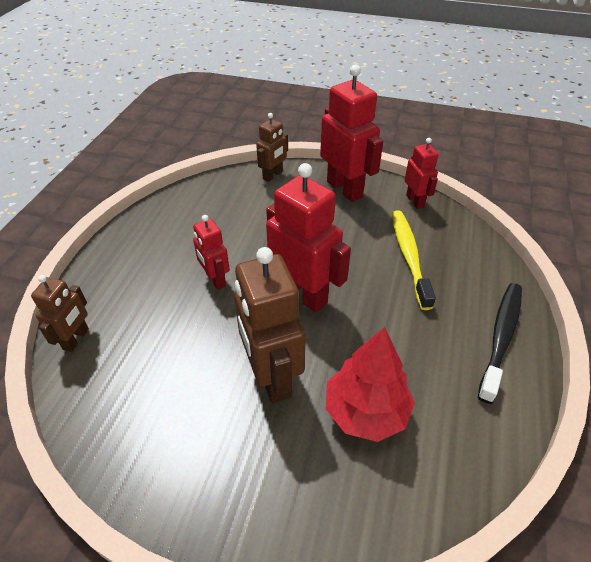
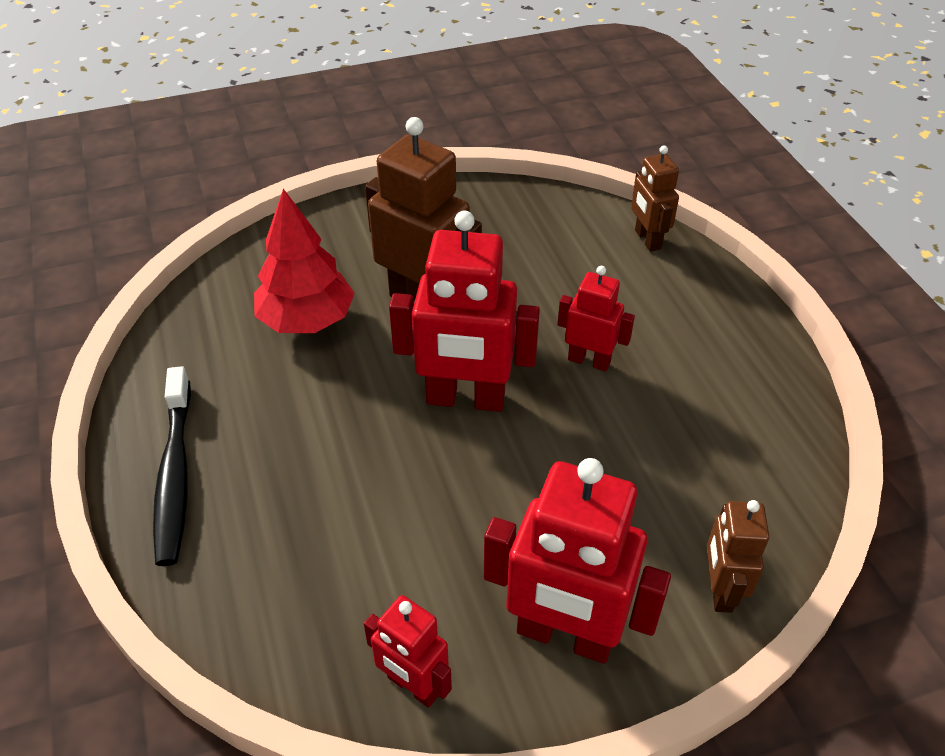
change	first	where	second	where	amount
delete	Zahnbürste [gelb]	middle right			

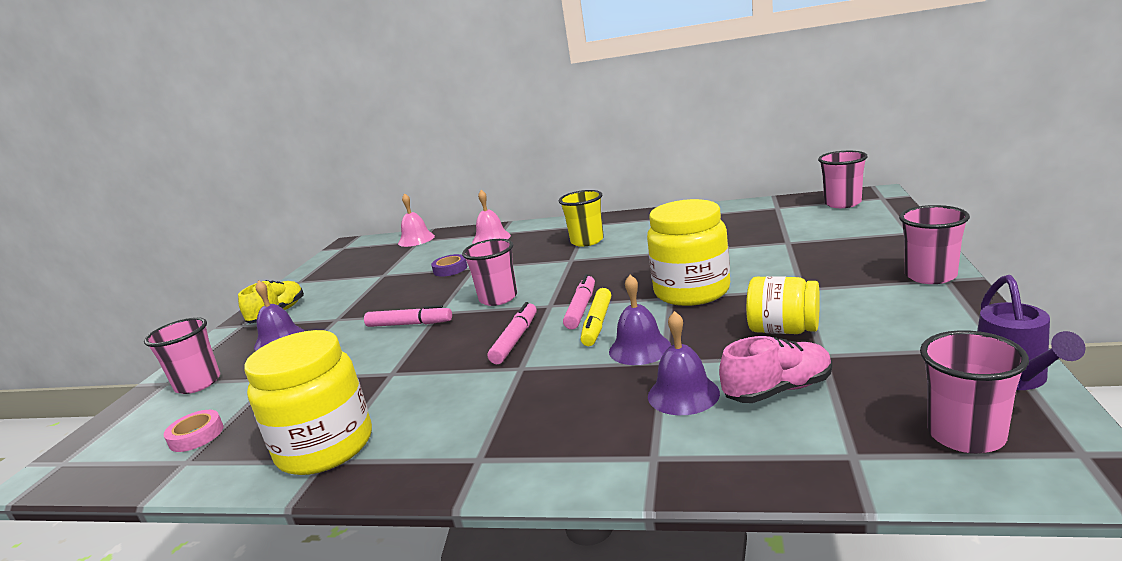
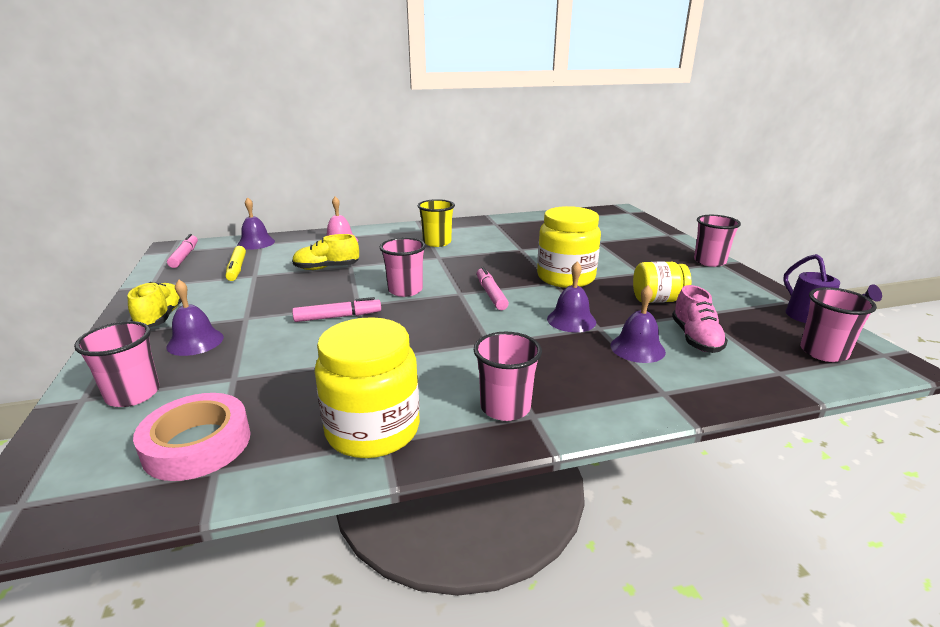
change	first	where	second	where	amount
move	Becher [rosa] (3rd from left)	top right		centre	
recolor	Glocke [rosa] (1st from left)	centre	Glocke [lila] (2nd from left)	middle left	
replace	Klebeband [lila]	centre	Schuh [gelb] (2nd from left)	centre	
move	Filzstift [gelb]	centre		middle left	
move	Filzstift [rosa] (2nd from left in the first image)	centre	Filzstift [rosa] (1st from left)	middle left	
rotate	Schuh [rosa]	middle right		middle right	135 degrees clockwise
resize	Klebeband [rosa]	bottom left		bottom left	x1.80

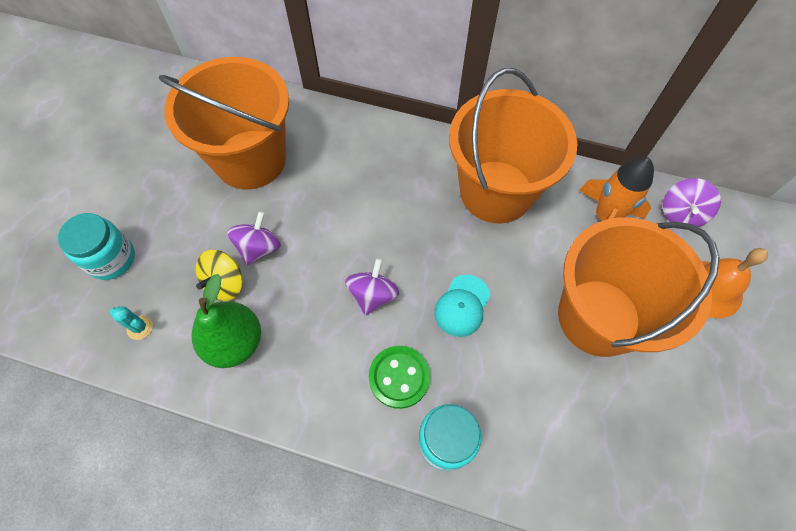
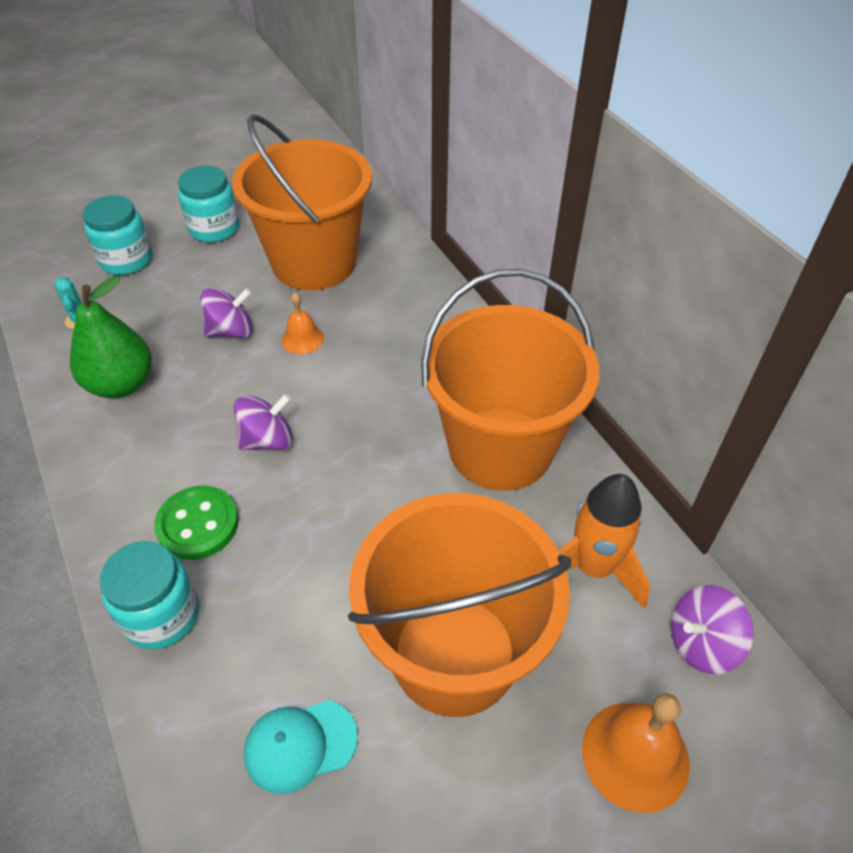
change	first	where	second	where	amount
delete	Kreisel [gelb]	middle left			
move	Kappe [türkis]	centre		bottom centre	
insert			Einmachglas [türkis] (3rd from left)	top left	
insert			Glocke [orange] (1st from left)	centre	

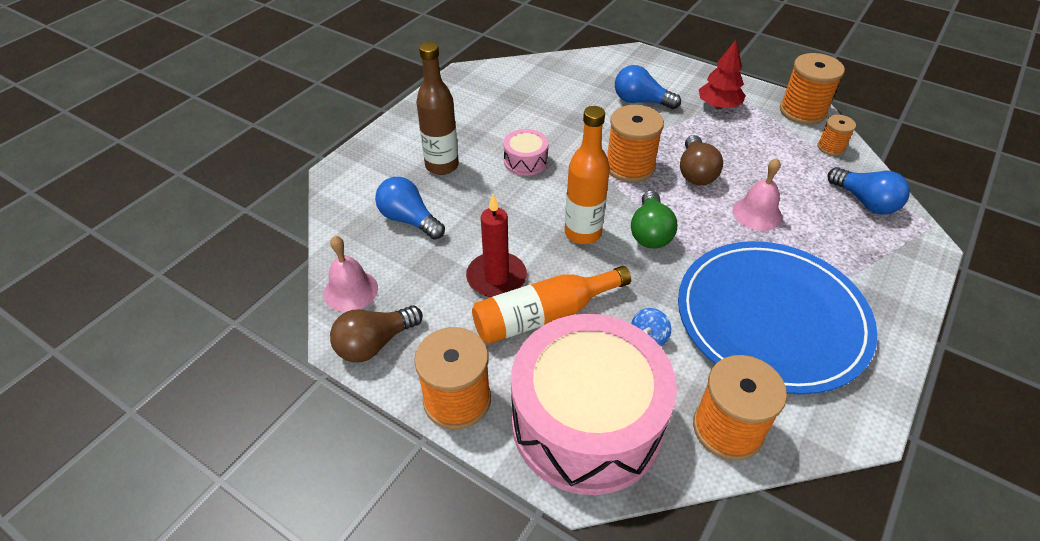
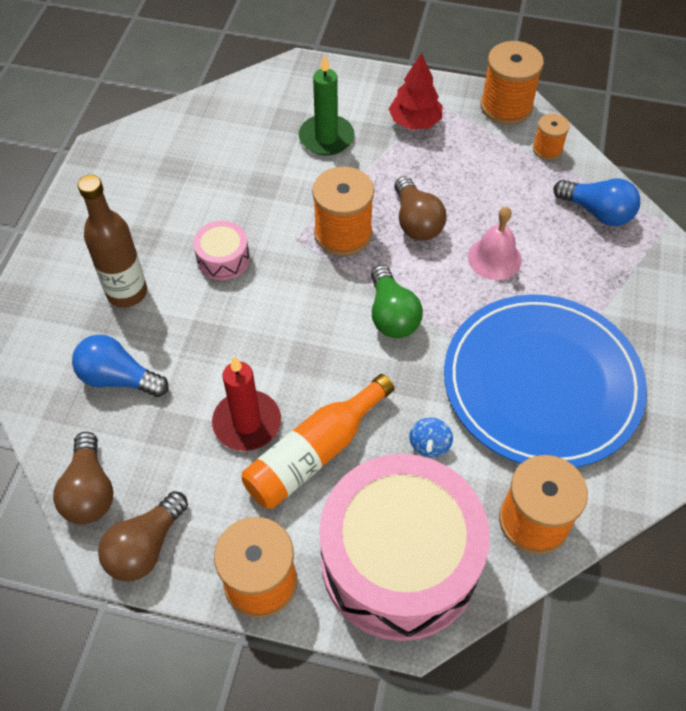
change	first	where	second	where	amount
replace	Glühbirne [blau] (2nd from left)	top centre	Kerze [grün]	top centre	
delete	Flasche [orange] (2nd from left)	top centre			
replace	Glocke [rosa] (1st from left)	centre	Glühbirne [braun] (1st from left)	bottom left	

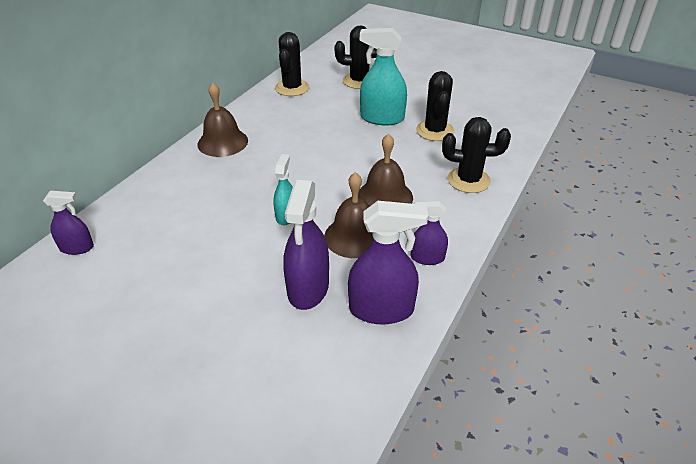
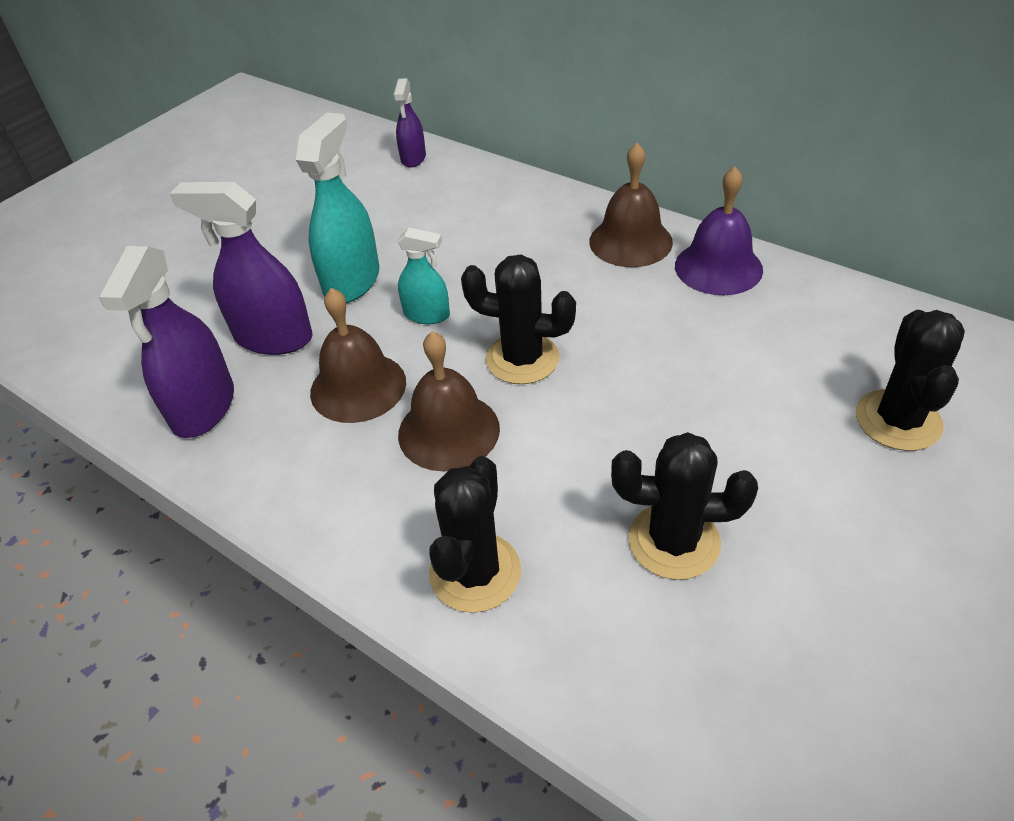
change	first	where	second	where	amount
move	Sprühflasche [türkis] (2nd from left in the first image)	top centre	Sprühflasche [türkis] (1st from left)	top left	
move	Kaktus [schwarz] (1st from left in the first image)	top centre	Kaktus [schwarz] (2nd from left)	centre	
delete	Sprühflasche [lila] (4th from left)	centre			
insert			Glocke [lila]	top right	

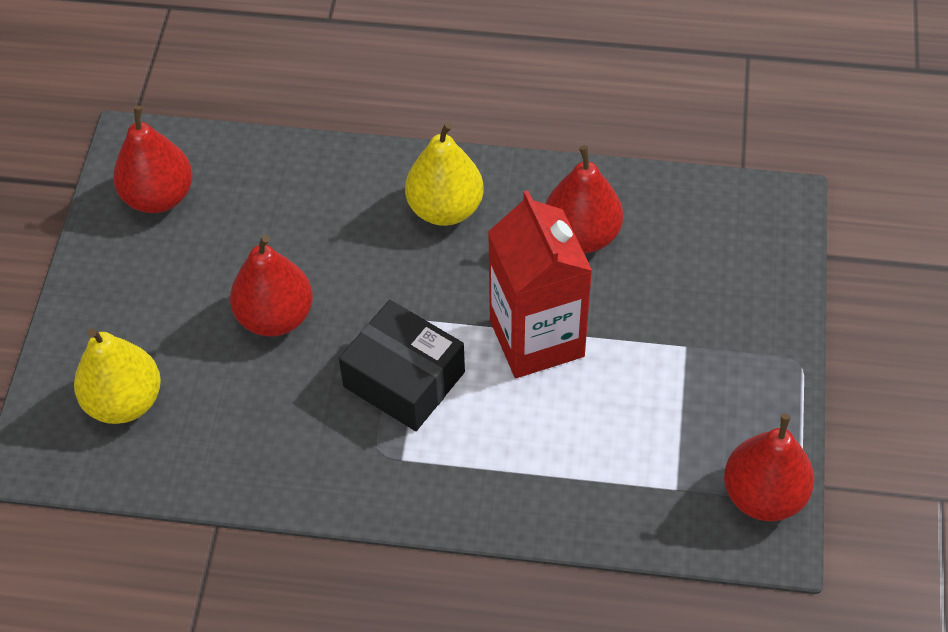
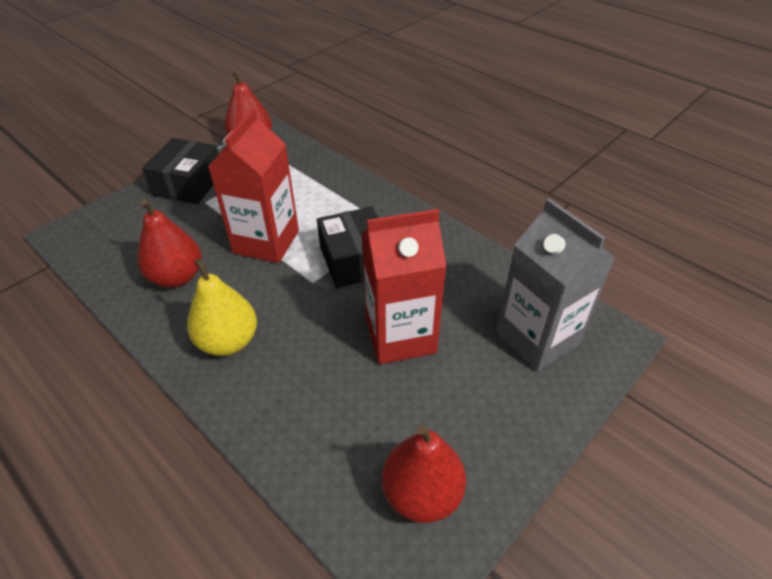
change	first	where	second	where	amount
replace	Birne [rot] (2nd from left)	middle left	Getränkekarton [rot] (2nd from left)	centre	
replace	Birne [gelb] (1st from left)	middle left	Getränkekarton [grau]	middle right	
insert			Schachtel [schwarz] (1st from left)	top left	

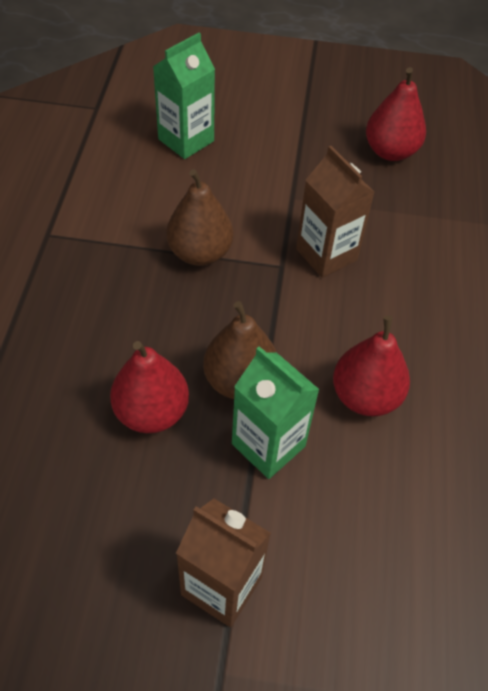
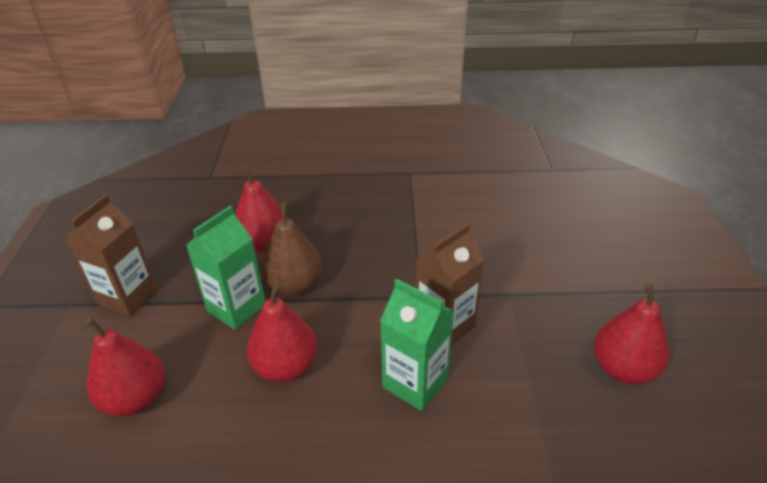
change	first	where	second	where	amount
move	Getränkekarton [grün] (1st from left in the first image)	top centre	Getränkekarton [grün] (2nd from left)	bottom centre	
delete	Birne [braun] (1st from left)	top centre			
insert			Birne [rot] (1st from left)	bottom left	

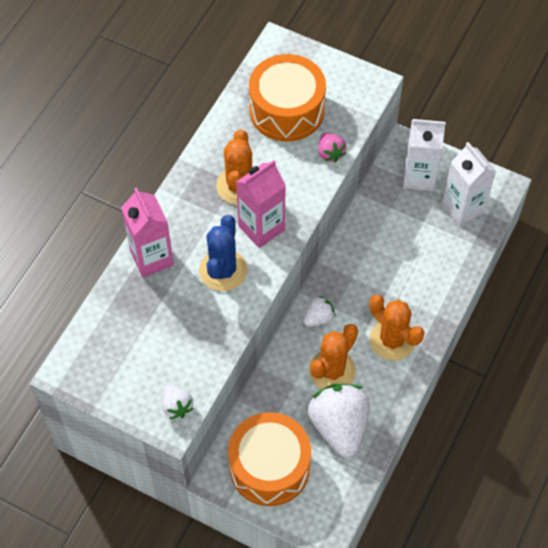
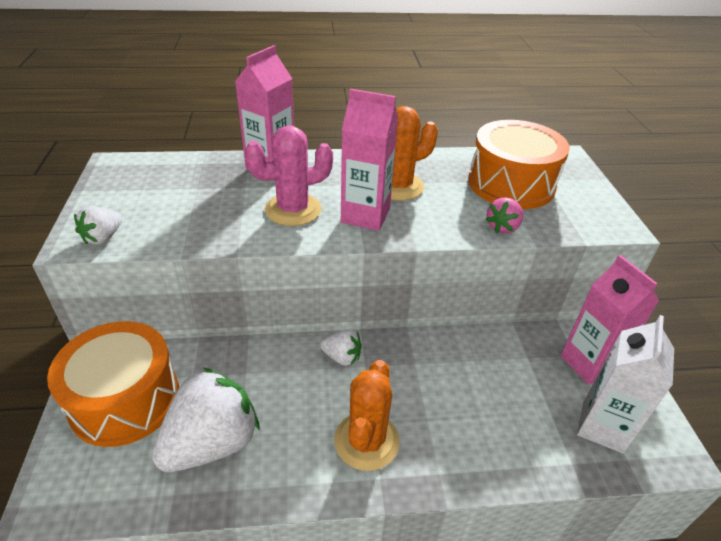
change	first	where	second	where	amount
recolor	Getränkekarton [weiß] (1st from left)	top right	Getränkekarton [rosa] (3rd from left)	middle right	
recolor	Kaktus [blau]	centre	Kaktus [rosa]	top centre	
delete	Kaktus [orange] (2nd from left)	centre			

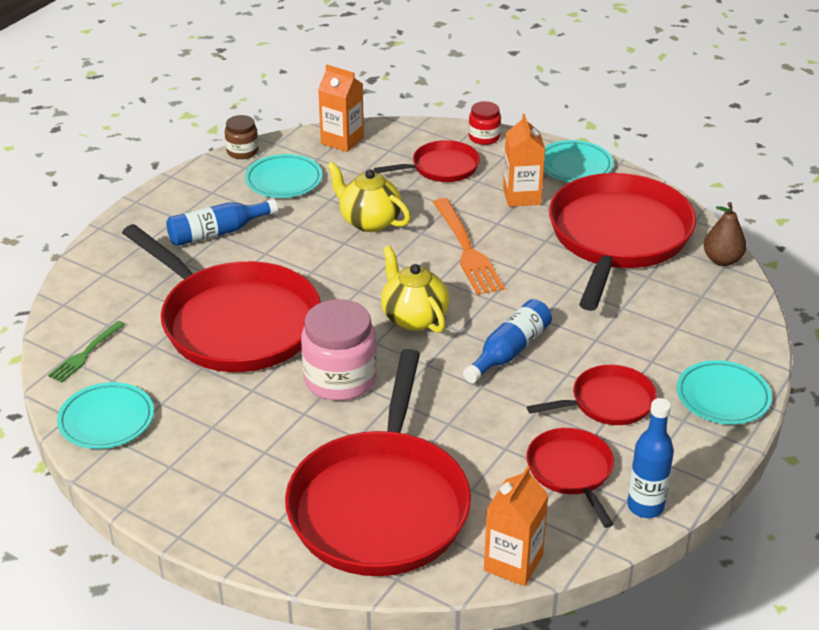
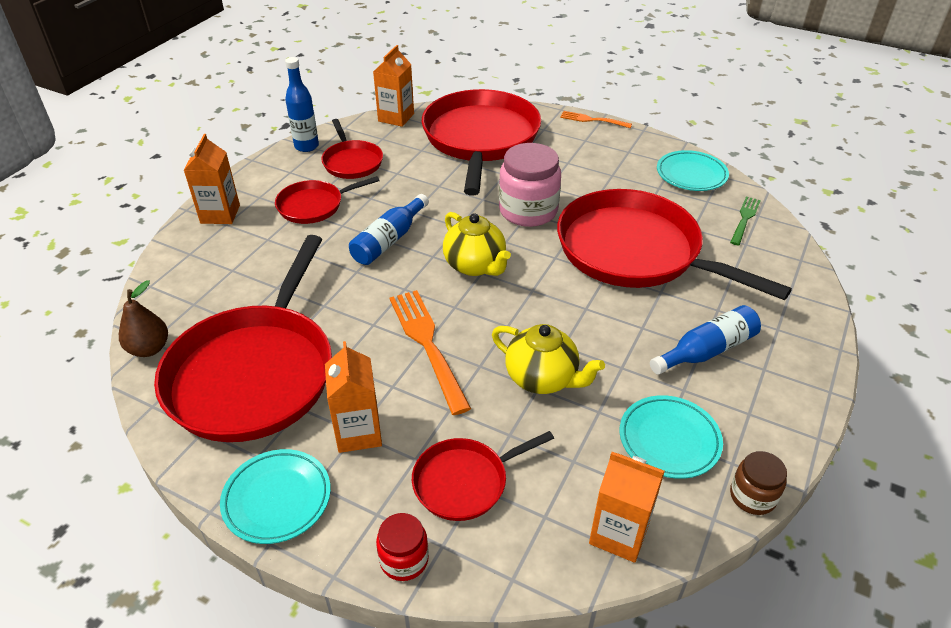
change	first	where	second	where	amount
replace	Teller [türkis] (4th from left)	middle right	Getränkekarton [orange] (1st from left)	top left	
insert			Gabel [orange] (2nd from left)	top centre	

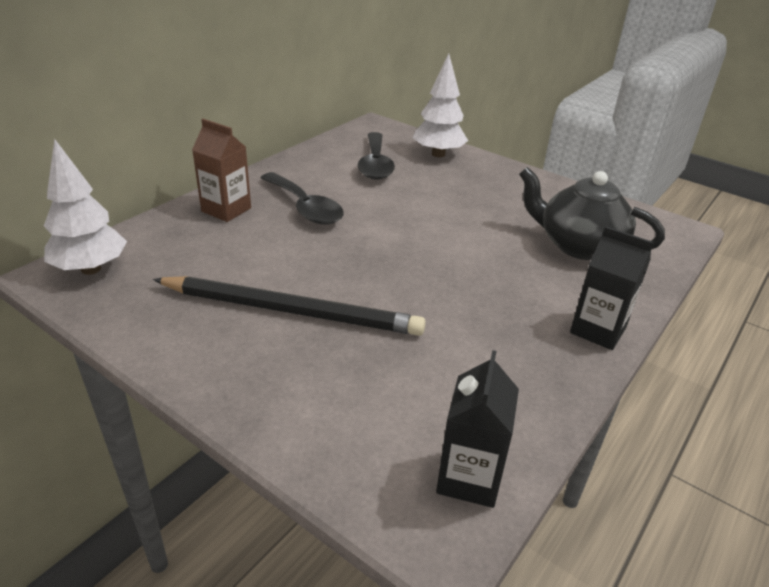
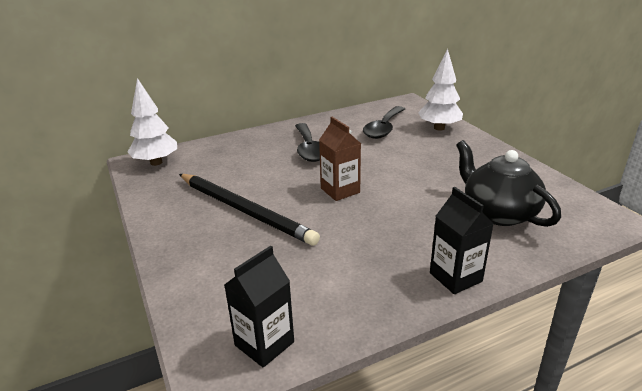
change	first	where	second	where	amount
move	Getränkekarton [braun]	top left		centre	

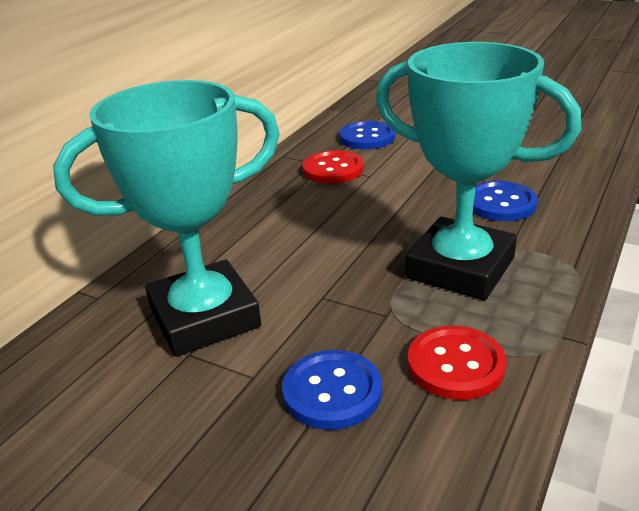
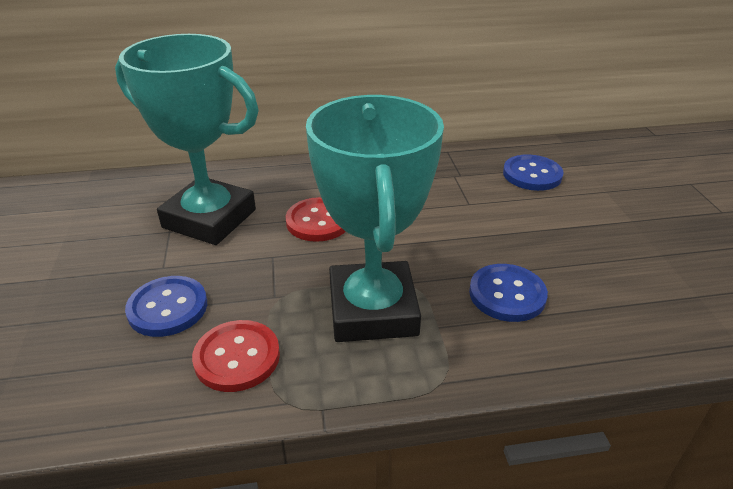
change	first	where	second	where	amount
move	Knopf [rot] (1st from left in the first image)	top centre	Knopf [rot] (2nd from left)	centre	

